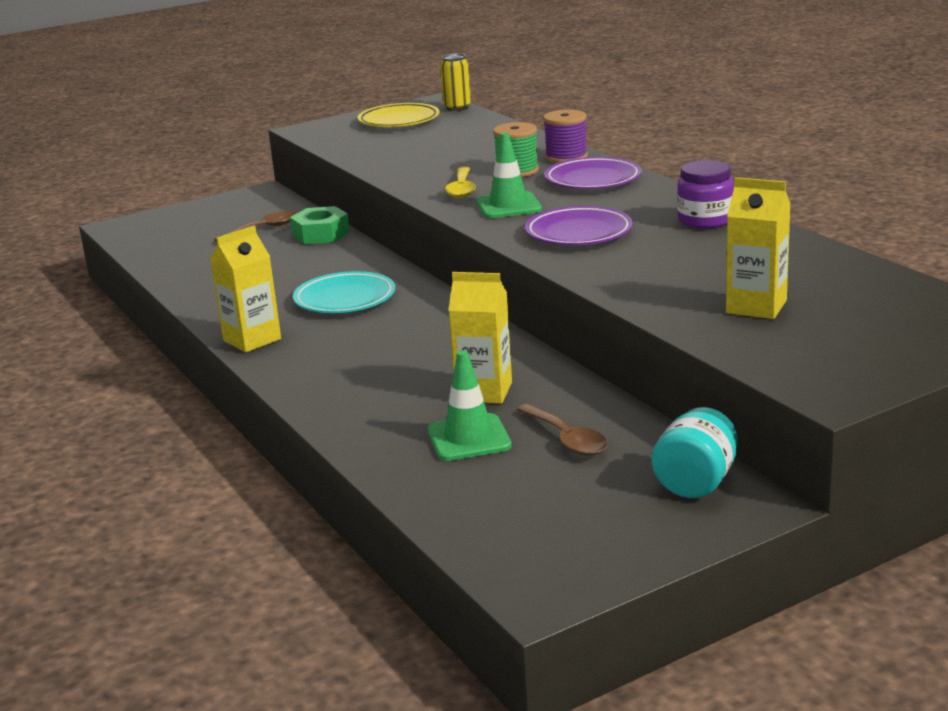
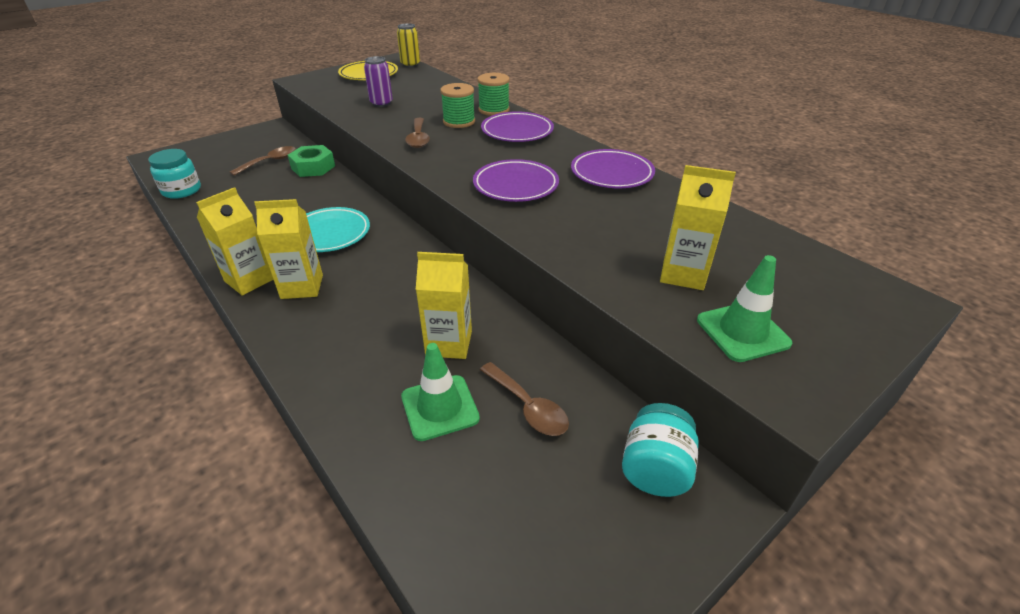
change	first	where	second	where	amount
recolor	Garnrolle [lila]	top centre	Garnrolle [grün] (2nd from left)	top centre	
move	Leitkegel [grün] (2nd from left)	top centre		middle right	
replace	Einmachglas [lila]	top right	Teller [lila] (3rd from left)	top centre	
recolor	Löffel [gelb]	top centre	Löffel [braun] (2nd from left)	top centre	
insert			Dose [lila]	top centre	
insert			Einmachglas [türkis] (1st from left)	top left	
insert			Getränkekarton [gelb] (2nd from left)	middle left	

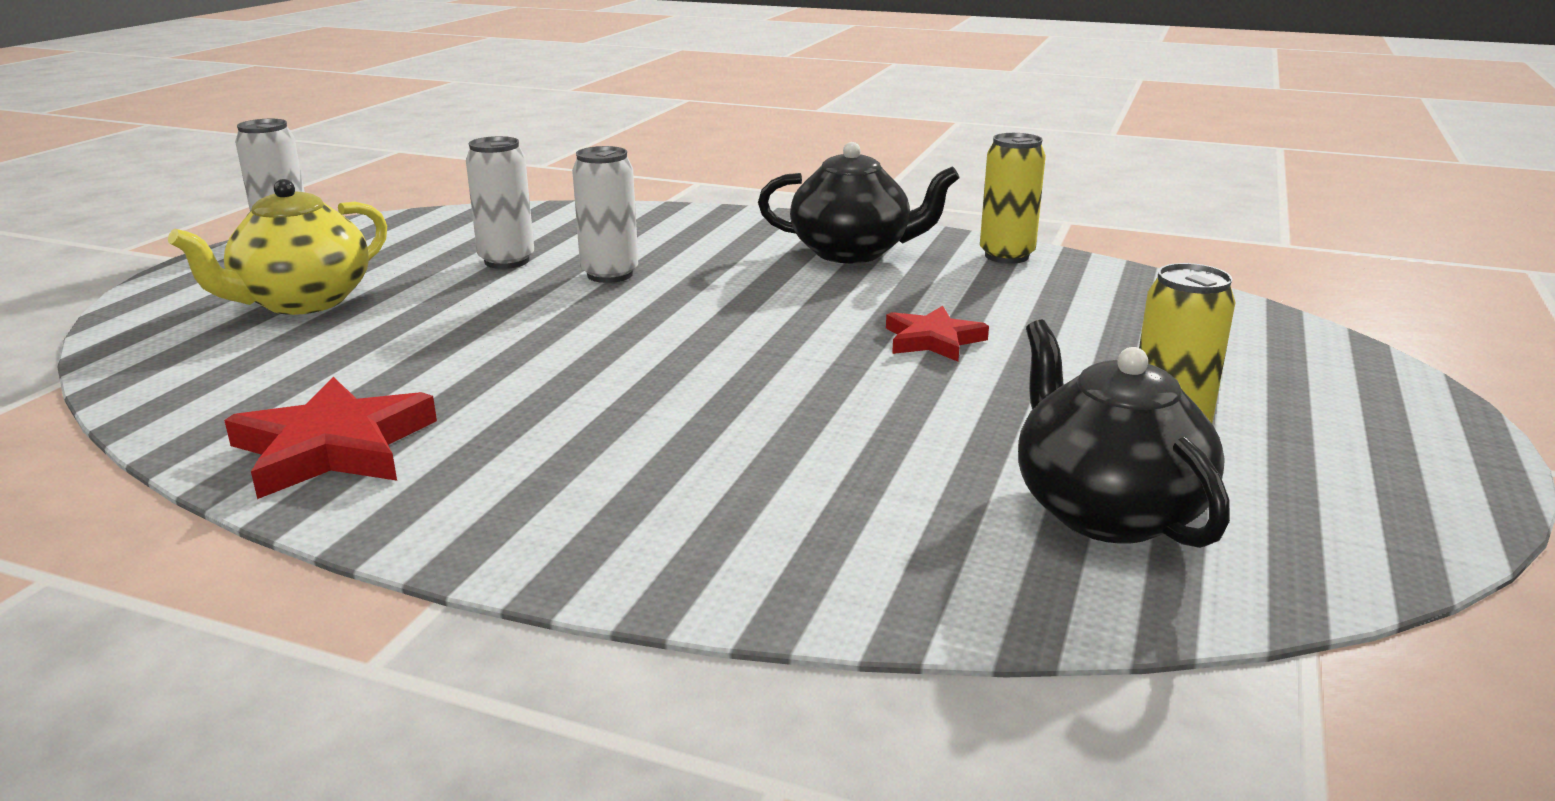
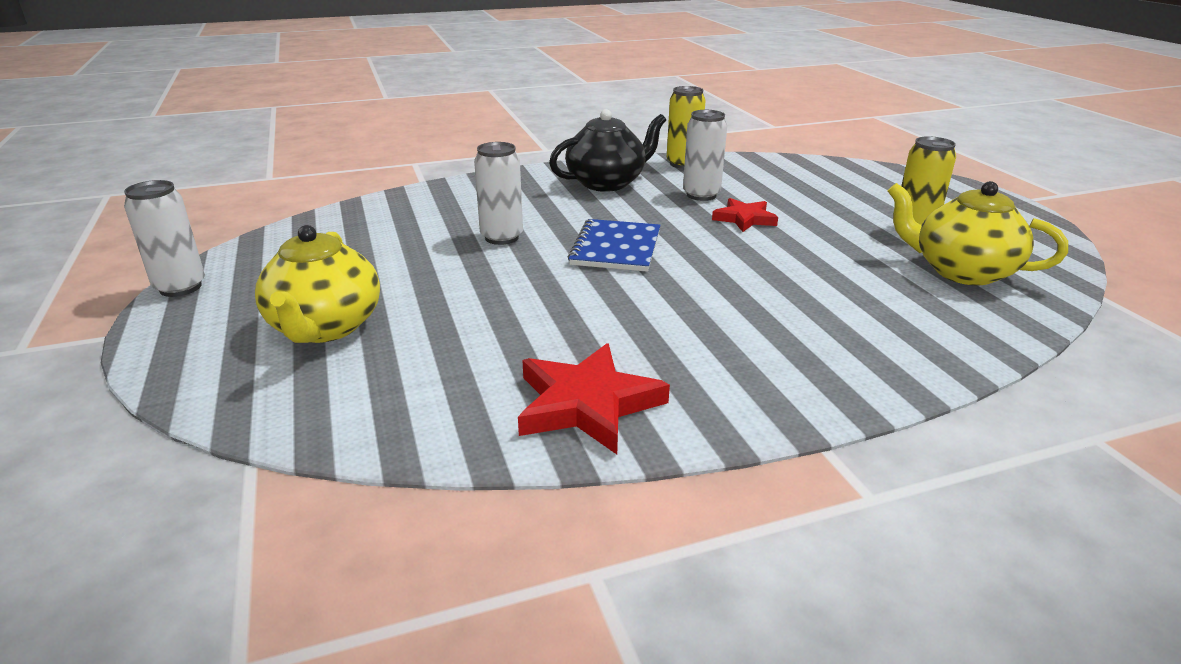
change	first	where	second	where	amount
move	Dose [weiß] (2nd from left in the first image)	top left	Dose [weiß] (3rd from left)	top centre	
recolor	Teekanne [schwarz] (2nd from left)	middle right	Teekanne [gelb] (2nd from left)	middle right	
insert			Notizbuch [blau]	centre	

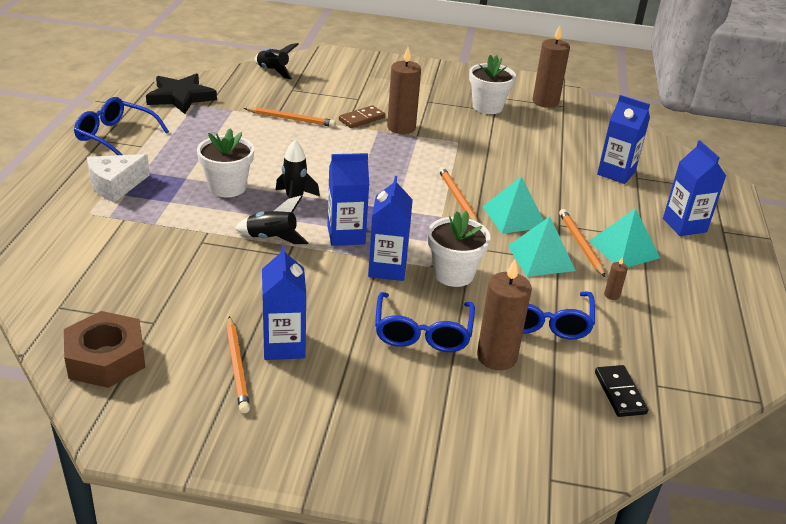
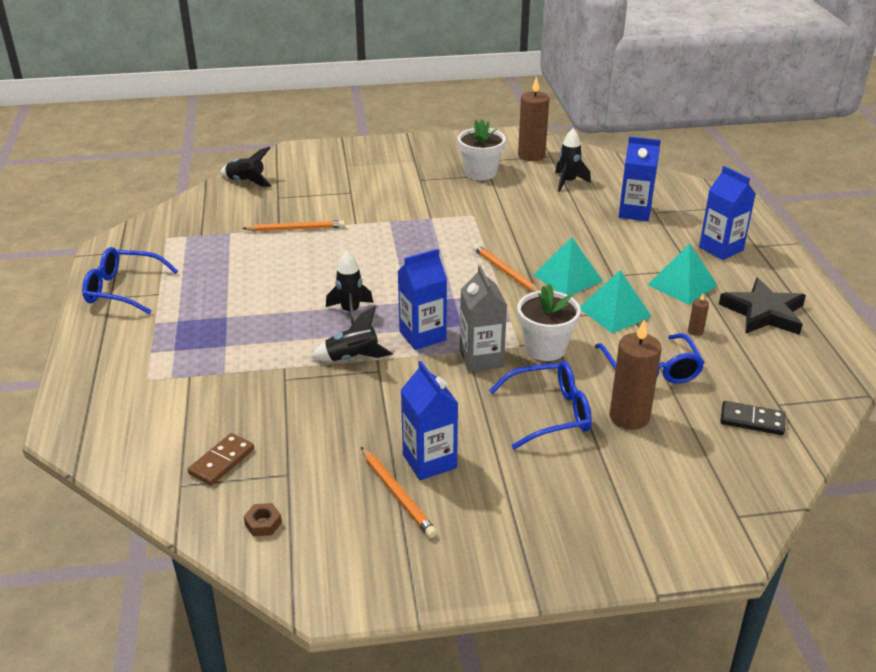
change	first	where	second	where	amount
delete	Kerze [braun] (1st from left)	top centre			
move	Stern [schwarz]	top left		middle right	
move	Dominostein [braun]	top centre		bottom left	
delete	Blumentopf [weiß] (1st from left)	top left			
delete	Käse [weiß]	middle left			
recolor	Getränkekarton [blau] (3rd from left)	centre	Getränkekarton [grau]	centre	
delete	Bleistift [orange] (4th from left)	middle right			
rotate	Brille [blau] (2nd from left)	centre		centre	90 degrees counterclockwise
resize	Sechskantmutter [braun]	middle left		bottom left	x0.41
rotate	Dominostein [schwarz]	bottom right		middle right	45 degrees counterclockwise
insert			Rakete [schwarz] (4th from left)	top centre	

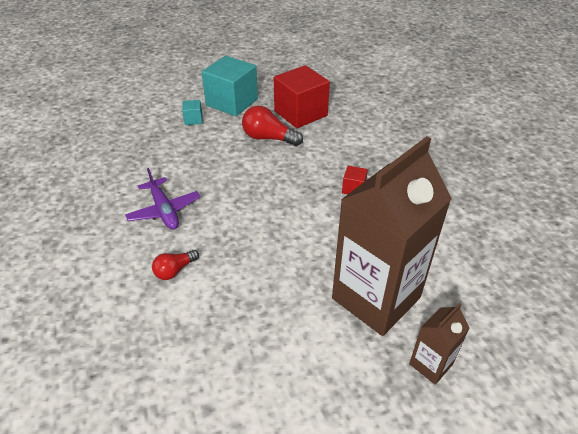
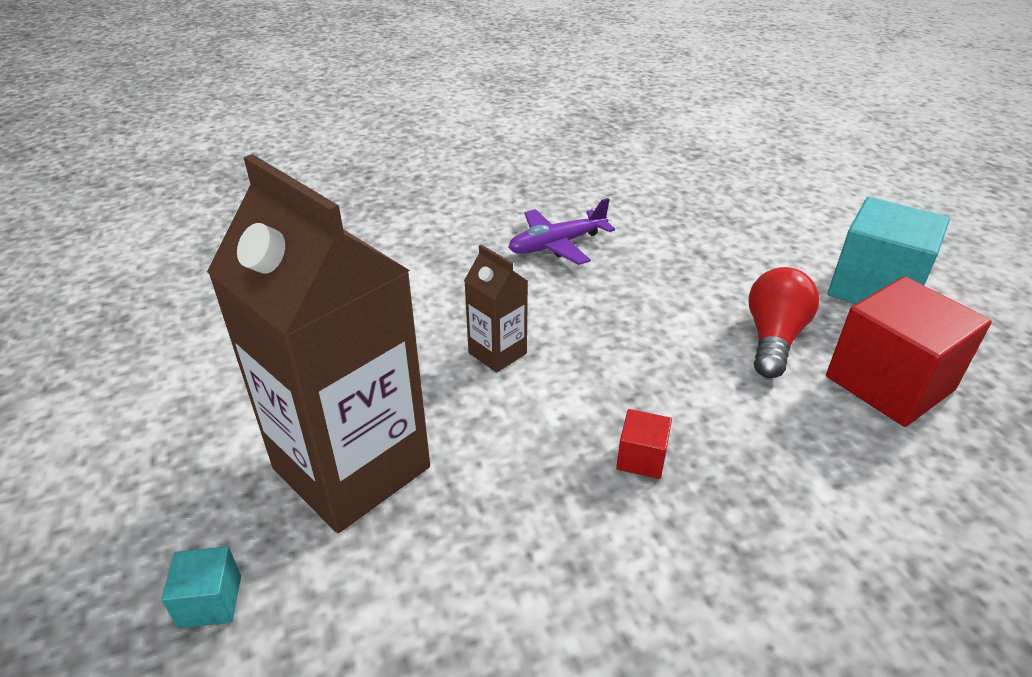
change	first	where	second	where	amount
move	Kubus [türkis] (1st from left)	top left		bottom left	
delete	Glühbirne [rot] (1st from left)	middle left			
move	Getränkekarton [braun] (2nd from left)	bottom right		centre	

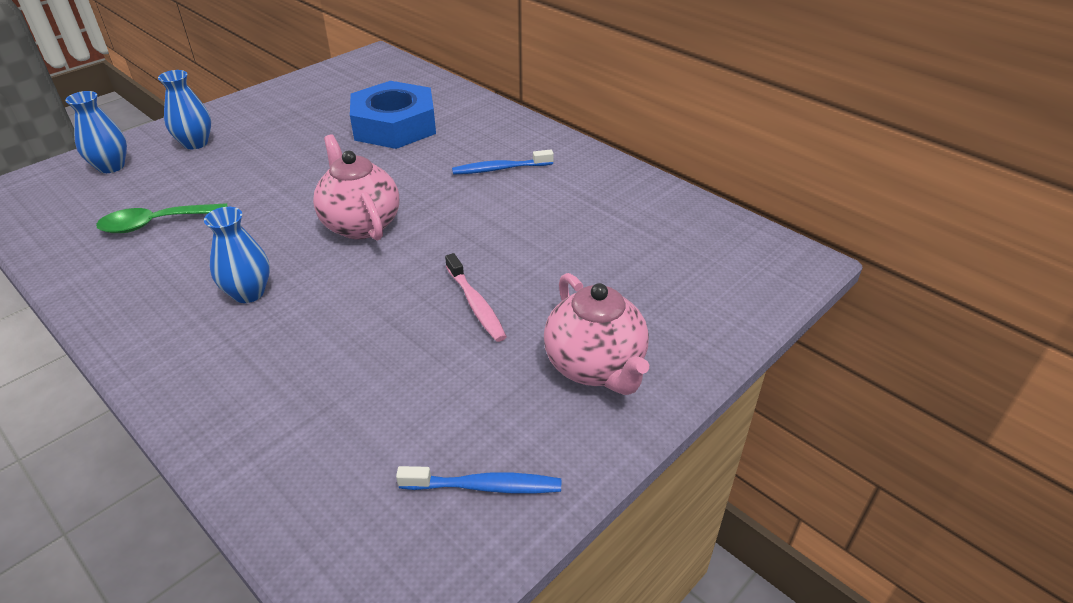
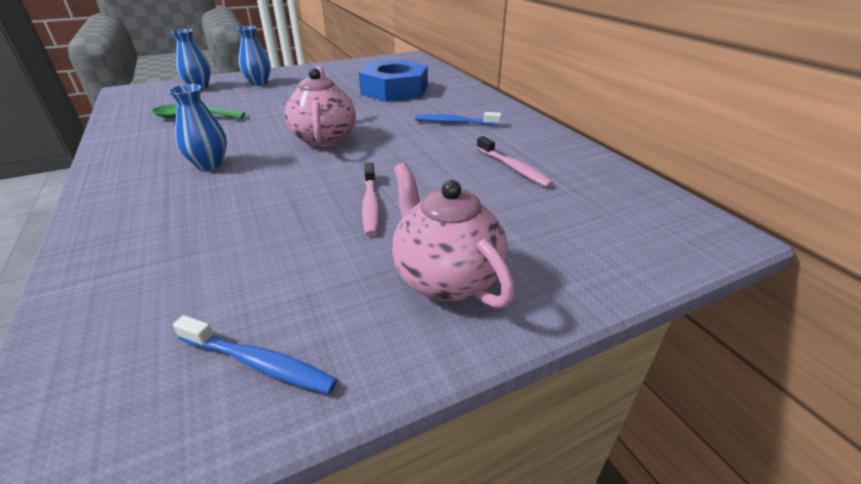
change	first	where	second	where	amount
rotate	Teekanne [rosa] (2nd from left)	centre		centre	150 degrees clockwise
insert			Zahnbürste [rosa] (2nd from left)	centre	

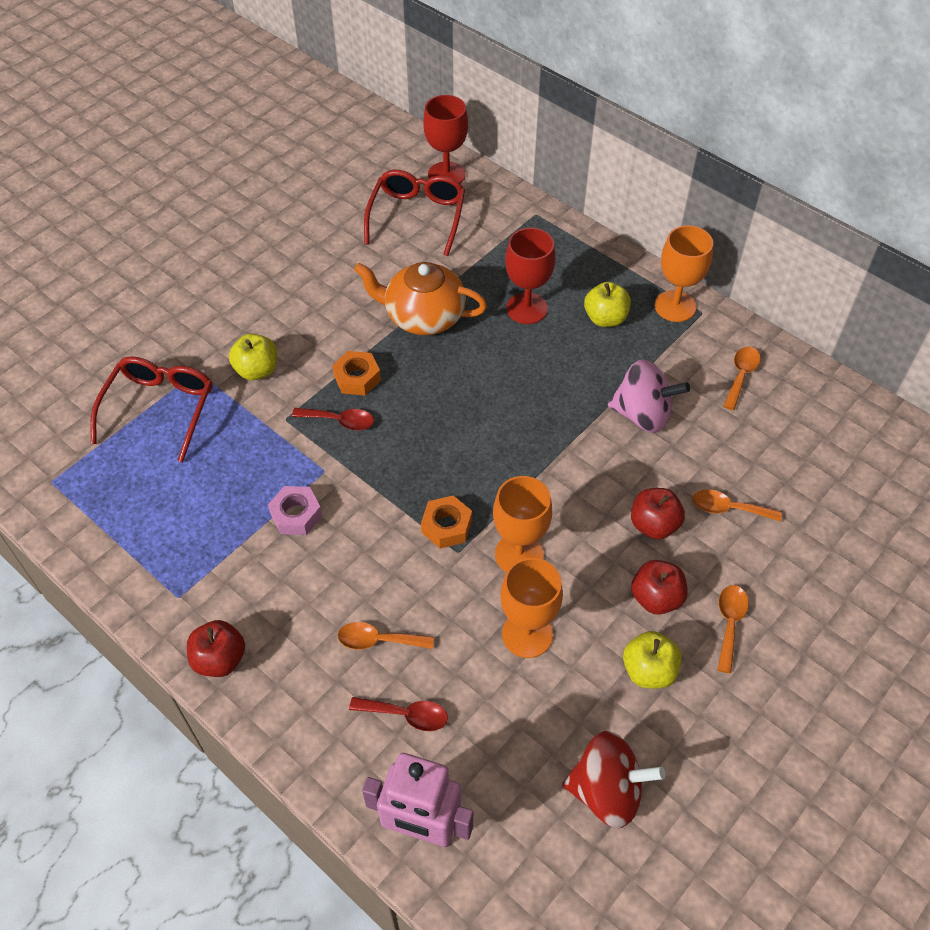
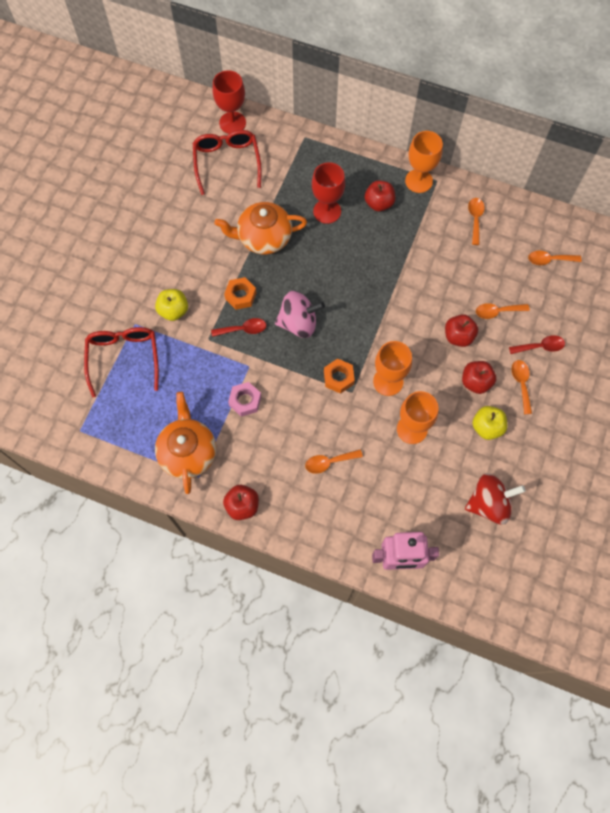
change	first	where	second	where	amount
recolor	Apfel [gelb] (2nd from left)	top centre	Apfel [rot] (2nd from left)	top centre	
move	Kreisel [rosa]	middle right		centre	
move	Löffel [rot] (2nd from left)	bottom centre		middle right	
insert			Löffel [orange] (5th from left)	top right	
insert			Teekanne [orange] (1st from left)	middle left	

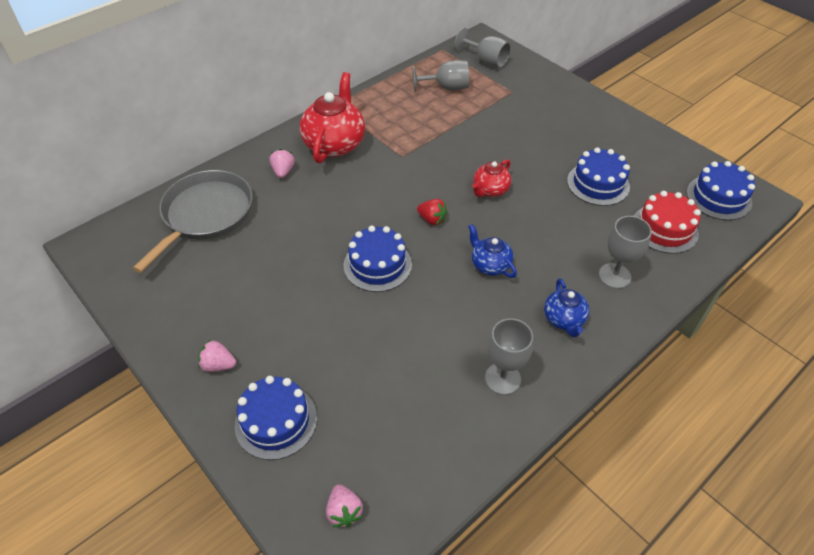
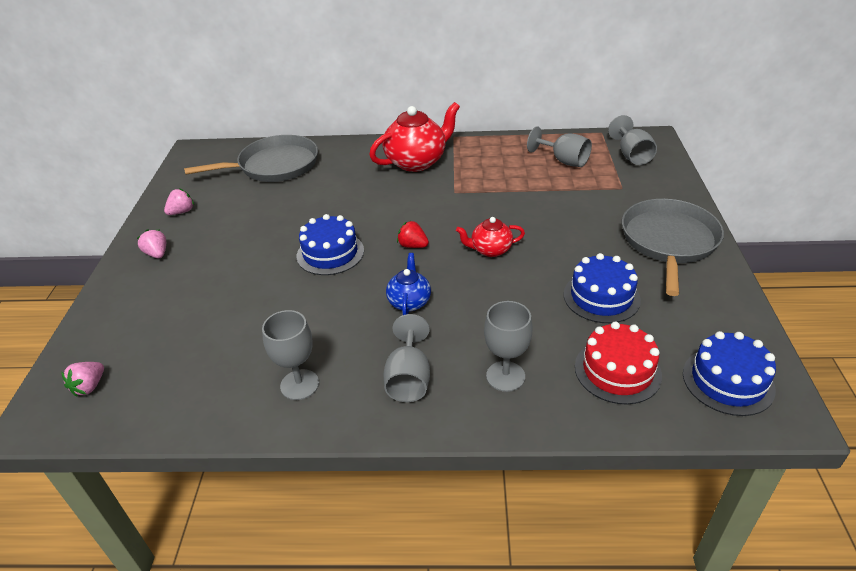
change	first	where	second	where	amount
move	Erdbeere [rosa] (2nd from left in the first image)	top centre	Erdbeere [rosa] (3rd from left)	middle left	
rotate	Erdbeere [rot]	centre		centre	135 degrees clockwise
replace	Teekanne [blau] (2nd from left)	middle right	Kelch [grau] (2nd from left)	centre	
delete	Kuchen [blau] (1st from left)	bottom centre			
insert			Pfanne [grau] (2nd from left)	middle right	

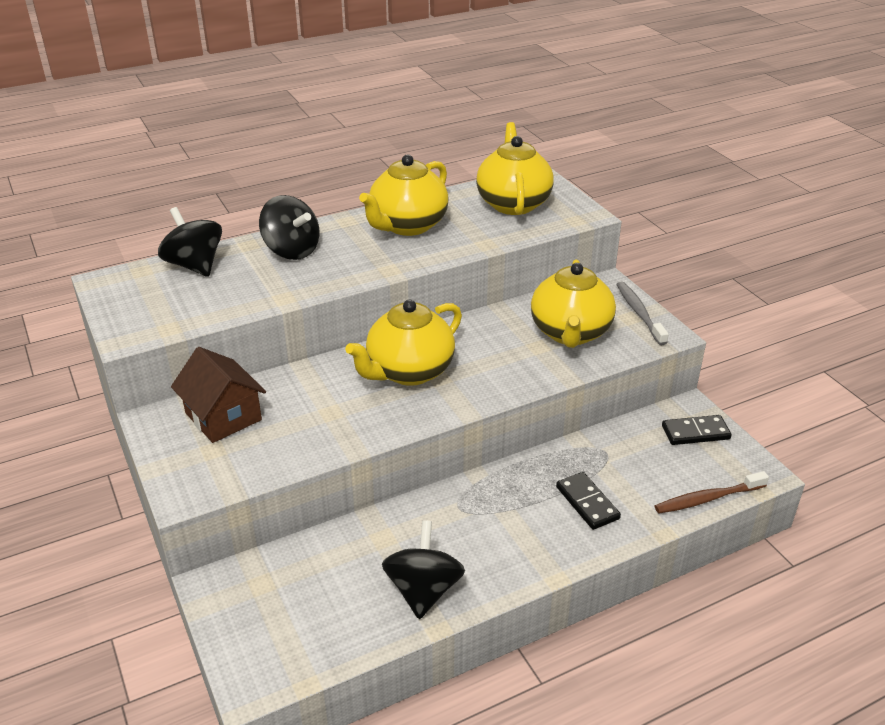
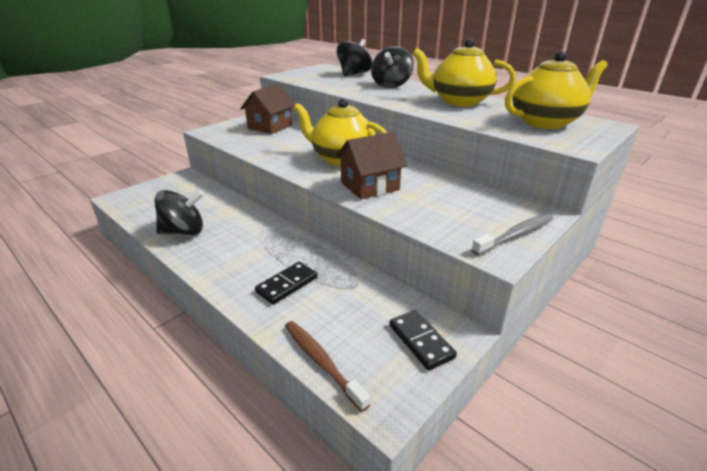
change	first	where	second	where	amount
delete	Teekanne [gelb] (4th from left)	centre			
insert			Haus [braun] (2nd from left)	centre	

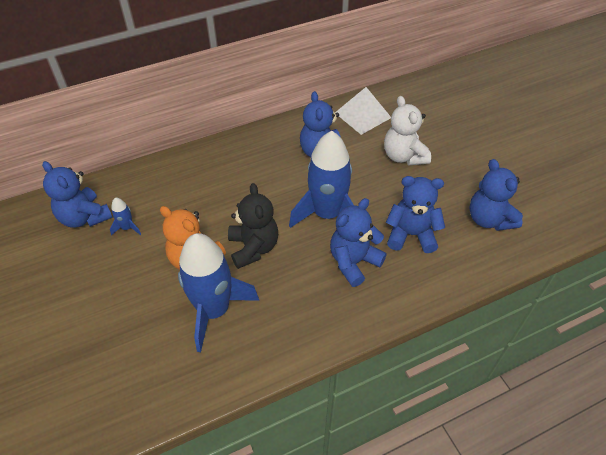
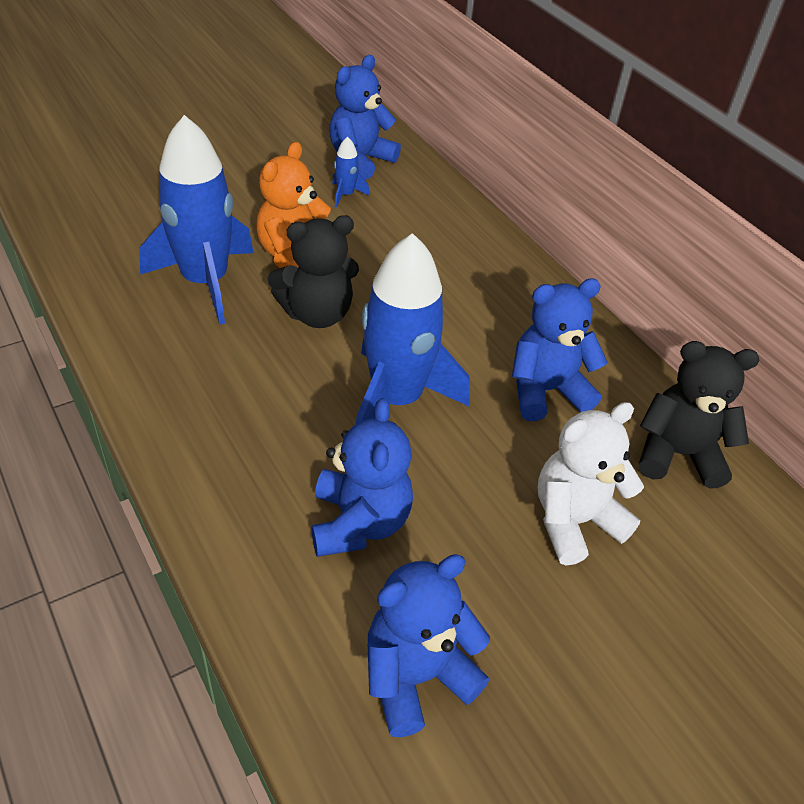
change	first	where	second	where	amount
replace	Pyramide [weiß]	top centre	Teddybär [schwarz] (2nd from left)	middle right	
delete	Teddybär [blau] (3rd from left)	centre			

